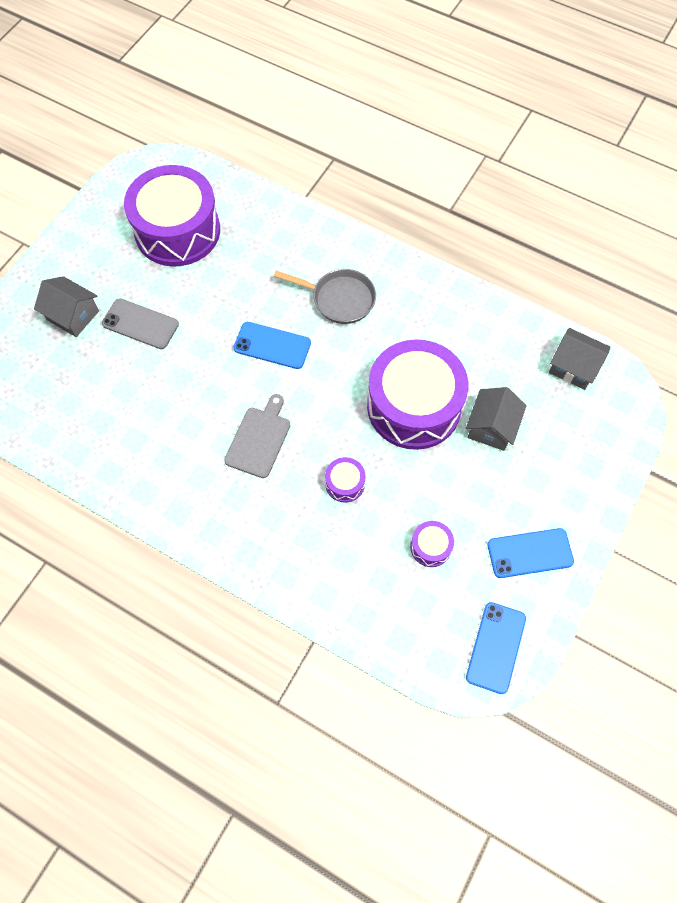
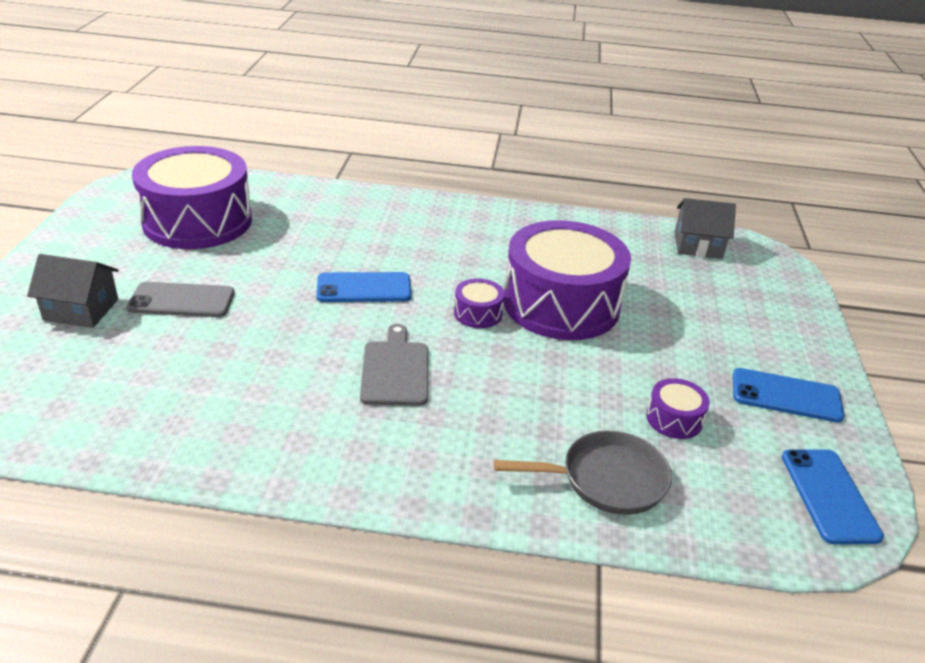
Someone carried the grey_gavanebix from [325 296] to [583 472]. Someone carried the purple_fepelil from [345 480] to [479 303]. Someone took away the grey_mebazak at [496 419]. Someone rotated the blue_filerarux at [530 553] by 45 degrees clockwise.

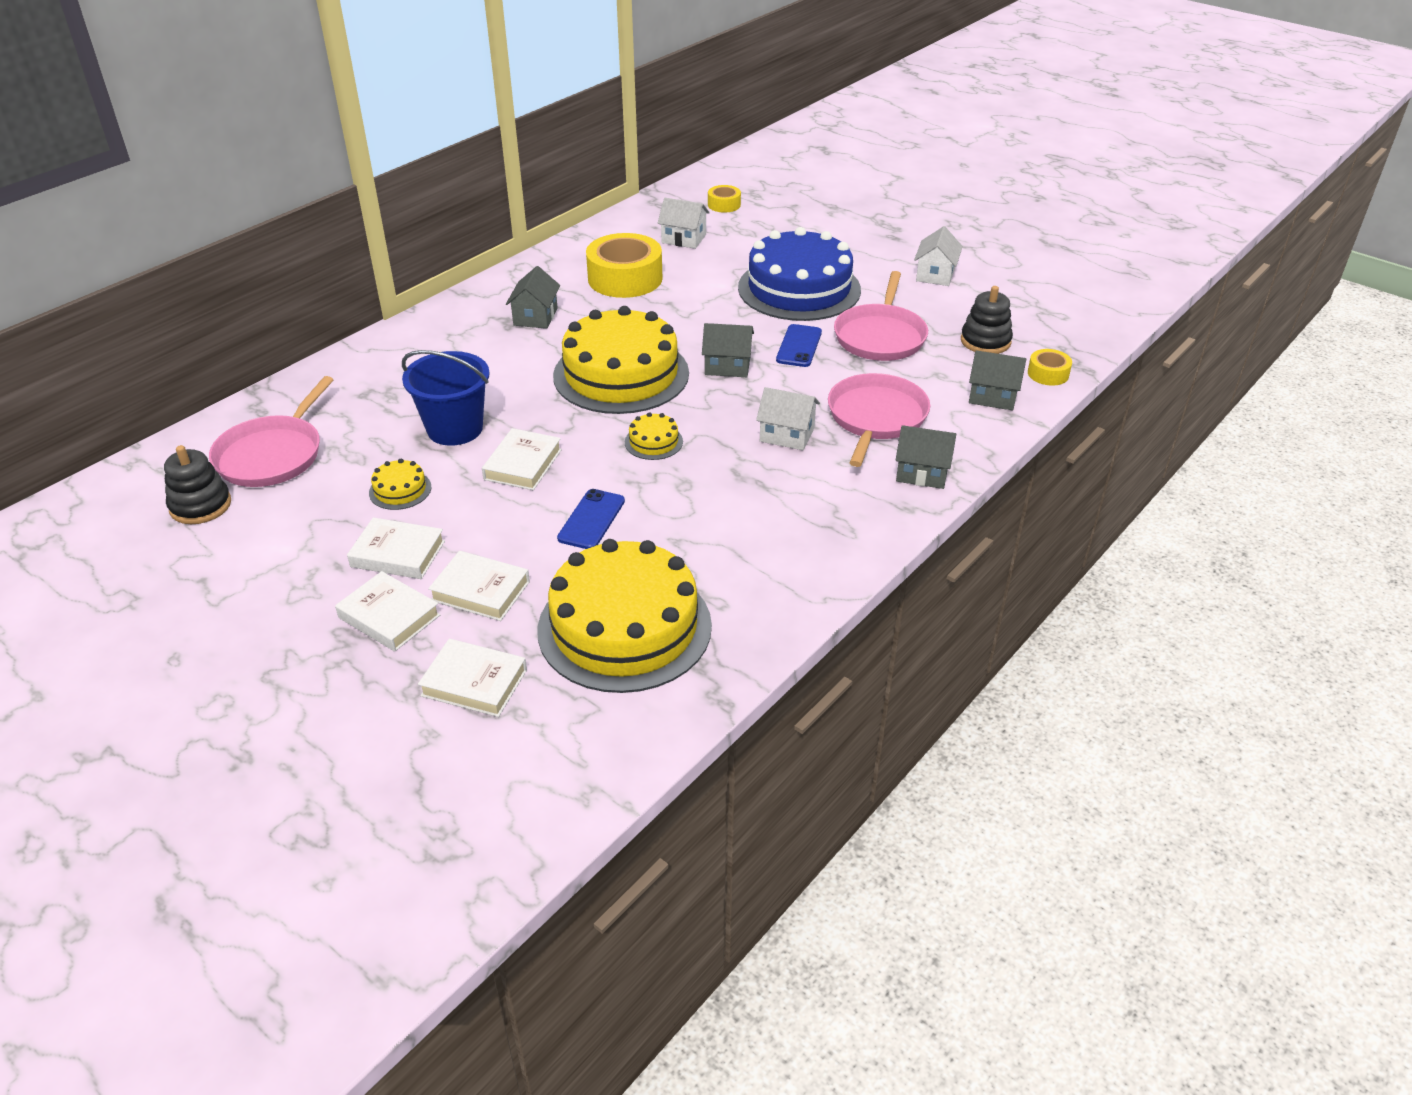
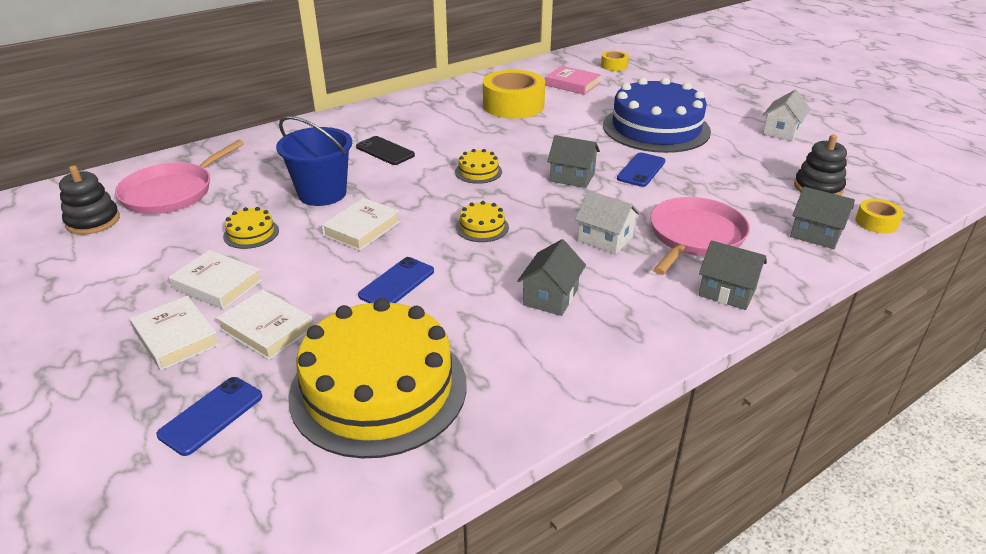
Someone swapped the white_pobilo at [472 678] for the blue_filerarux at [209 416]. Someone carried the grey_mebazak from [533 297] to [551 277]. Someone scaled the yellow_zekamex at [621 360] by 0.40. Someone swapped the white_mebazak at [684 223] for the pink_pobilo at [573 80]. Someone took away the pink_gavanebix at [881 316]. Someone put down the black_filerarux at [385 150].

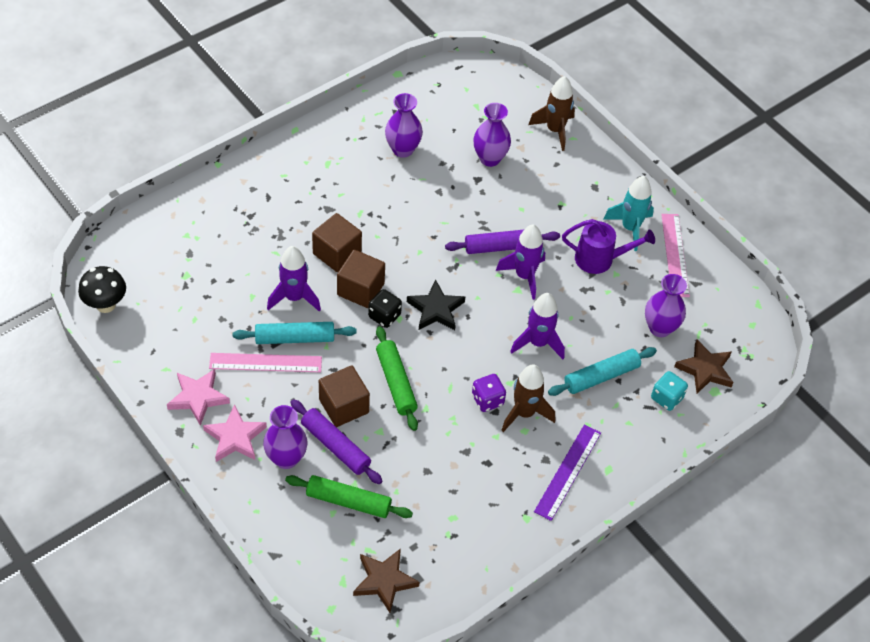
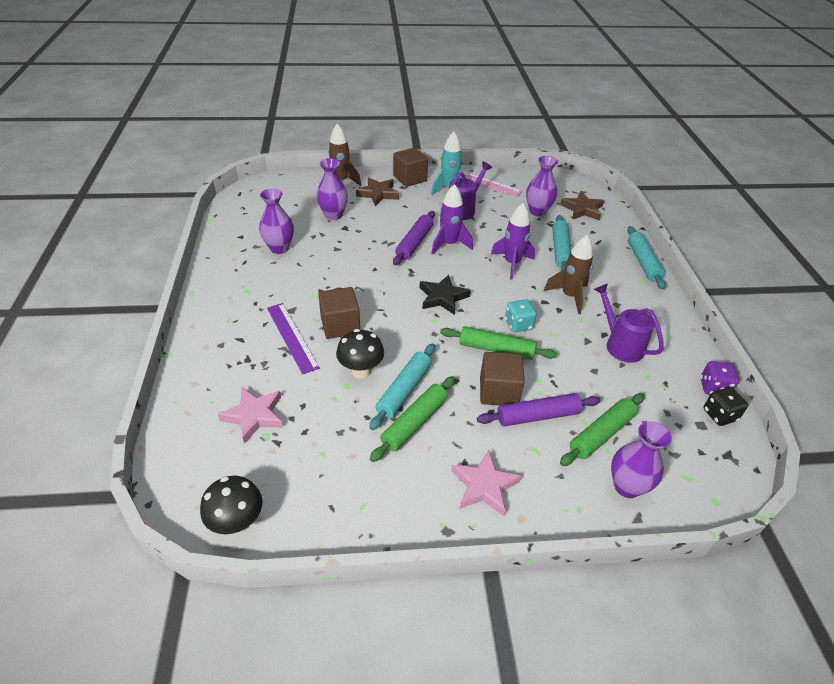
Someone carried the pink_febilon from [198 397] to [250 415]. Someone swapped the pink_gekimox at [265 362] for the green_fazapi at [412 419]. Someone carried the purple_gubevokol from [285 437] to [641 459]. Someone swapped the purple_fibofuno at [294 279] for the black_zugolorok at [360 354]. Someone carried the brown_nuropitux from [361 279] to [410 167]. Someone carried the brown_febilon from [386 580] to [377 191]. Someone carried the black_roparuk from [385 308] to [725 406]. Someone carried the purple_roparuk from [489 393] to [719 378]. Someone carried the purple_gekimox from [567 472] to [293 338]. Someone carried the turquoise_roparuk from [669 391] to [521 315]. Someone put down the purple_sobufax at [629 323]. Someone put down the turquoise_fazapi at [646 257].

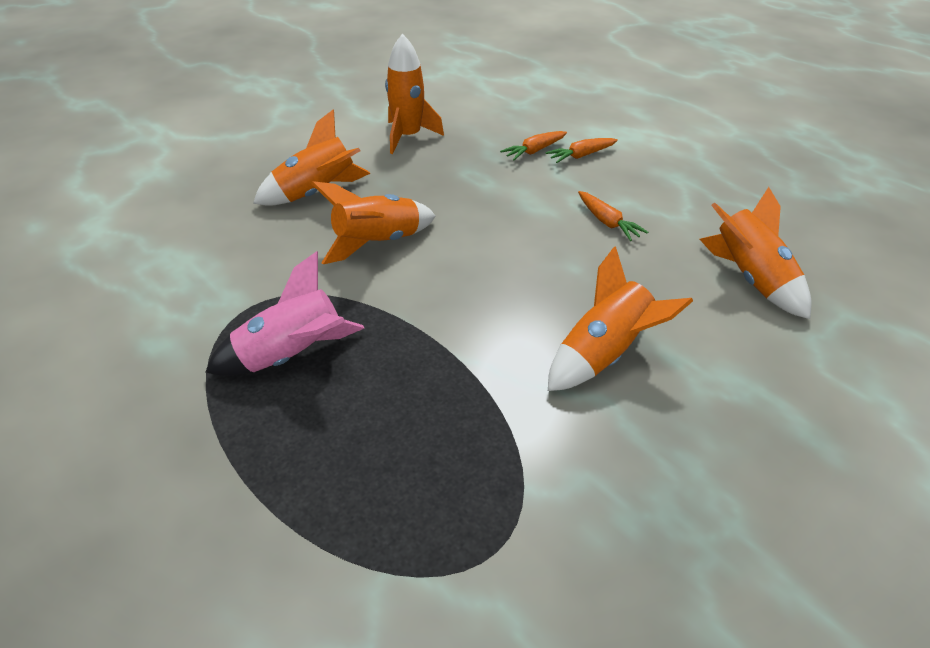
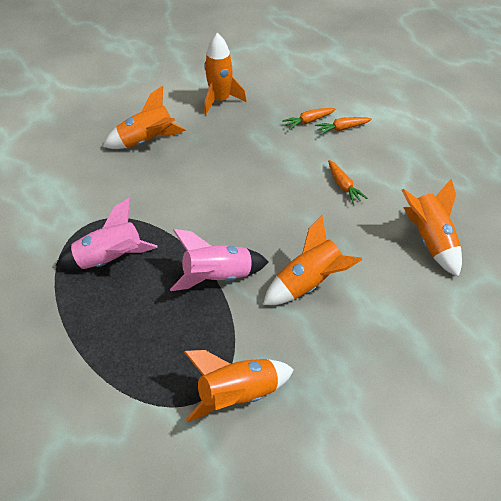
Someone carried the orange_fibofuno from [373 222] to [239 386]. Someone put down the pink_fibofuno at [219 260].

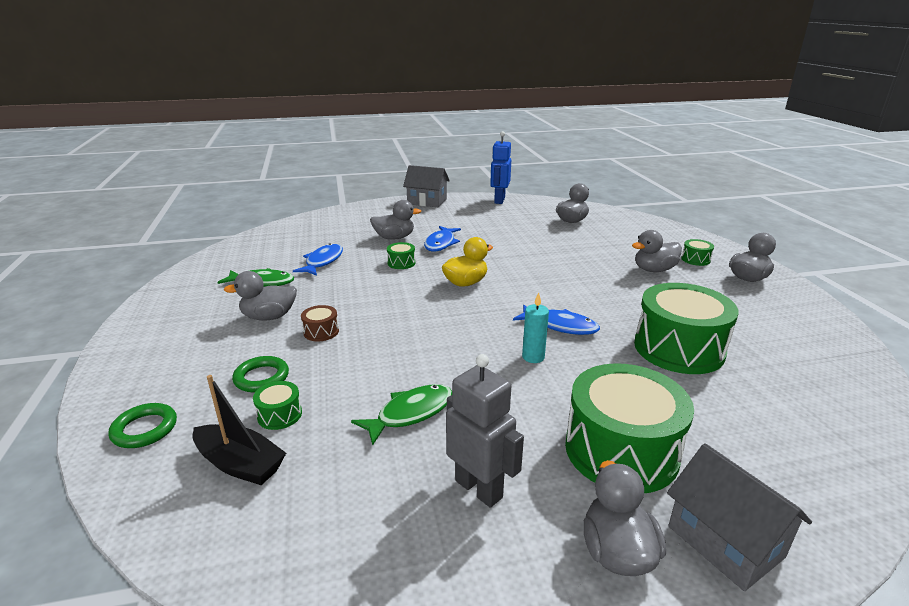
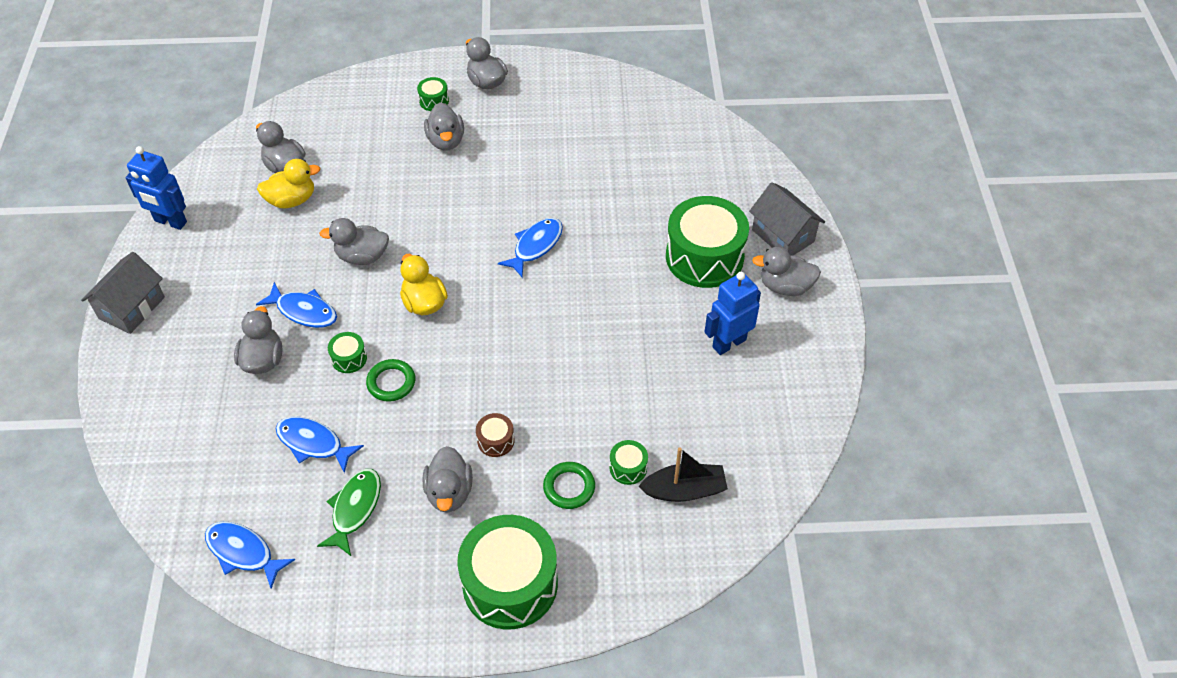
Someone carried the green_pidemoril from [142 425] to [390 380]. Someone rotated the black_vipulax at [239 430] by 45 degrees clockwise. Someone took away the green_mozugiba at [401 414]. Someone repainted the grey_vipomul at [485 431], which became the blue_vipomul at [733 313]. Someone took away the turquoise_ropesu at [535 328]. Someone carried the green_fepelil from [686 328] to [507 572]. Someone rotated the grey_mebazak at [739 517] by 75 degrees clockwise. Someone put down the blue_mozugiba at [250 555]. Someone put down the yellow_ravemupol at [288 183]. Someone put down the grey_ravemupol at [354 241].

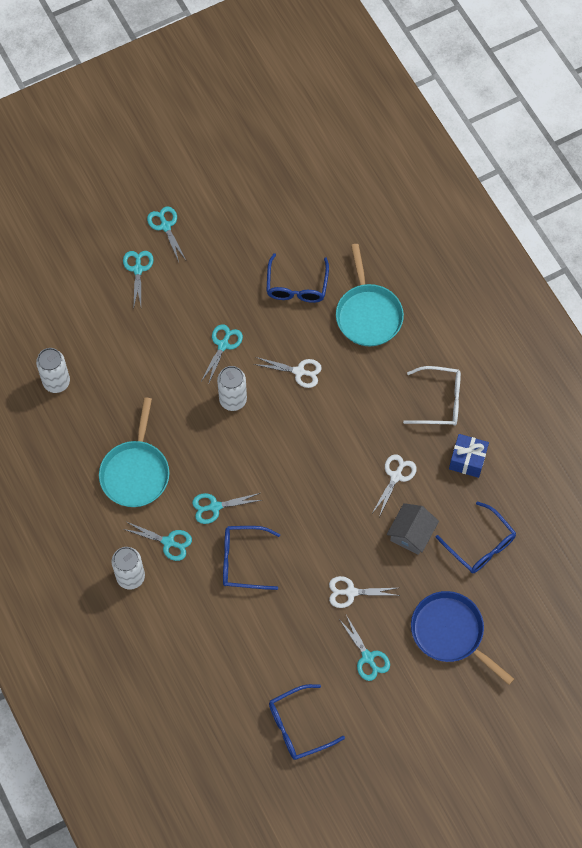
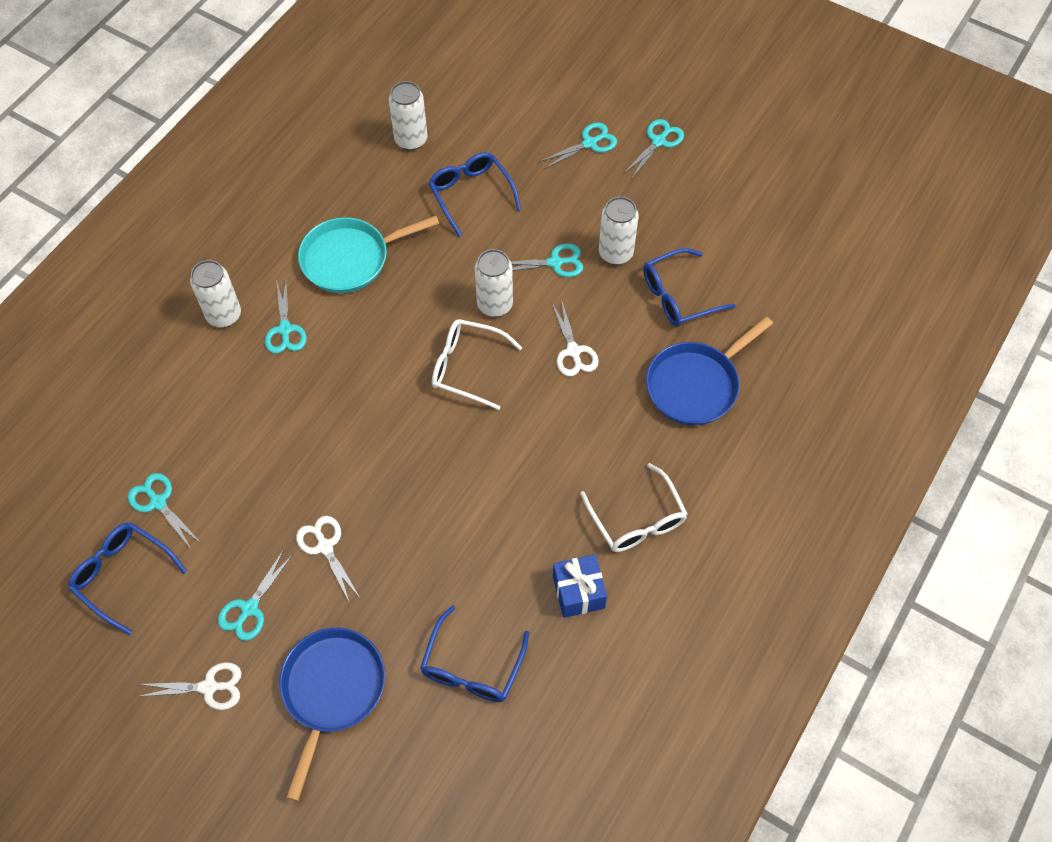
Someone carried the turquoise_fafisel from [226 508] to [165 511]. Someone carried the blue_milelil from [251 558] to [475 194]. Someone repainted the turquoise_gavanebix at [370 295], which became the blue_gavanebix at [709 371]. Someone carried the white_fafisel from [395 485] to [189 686]. Someone took away the grey_mebazak at [413 529]. Someone put down the white_milelil at [477 364]. Someone put down the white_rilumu at [619 231].

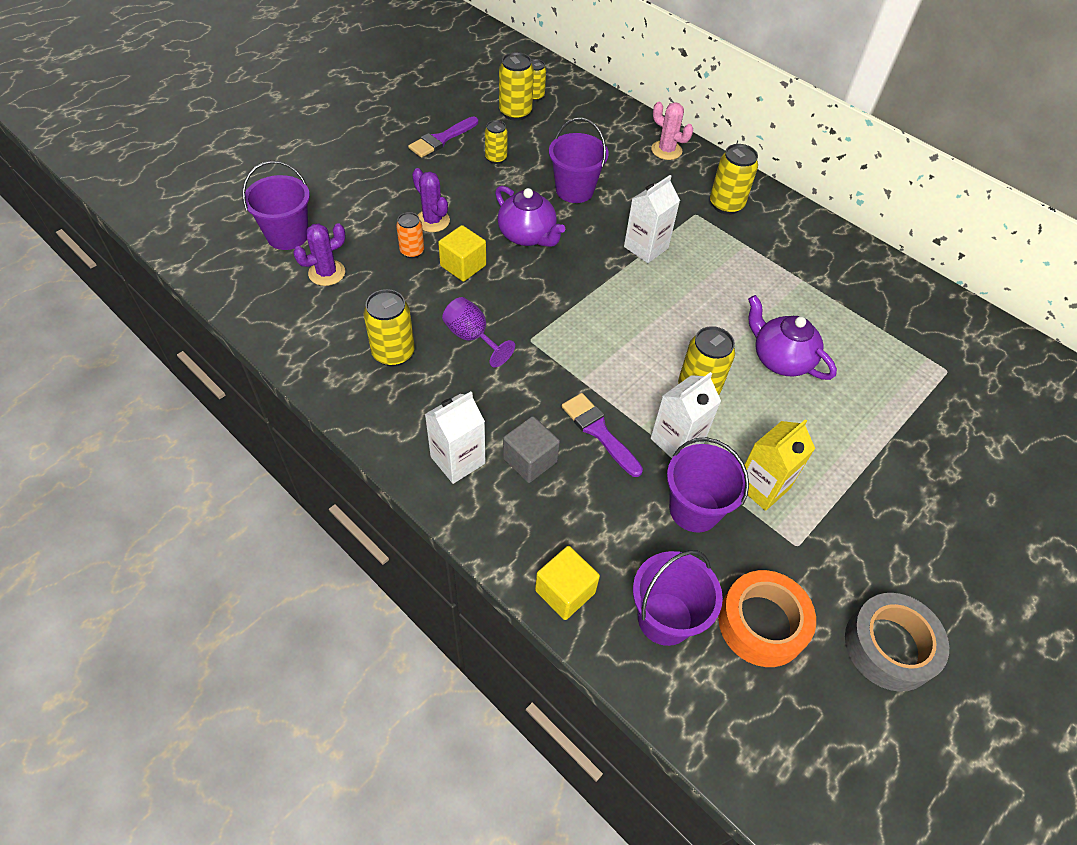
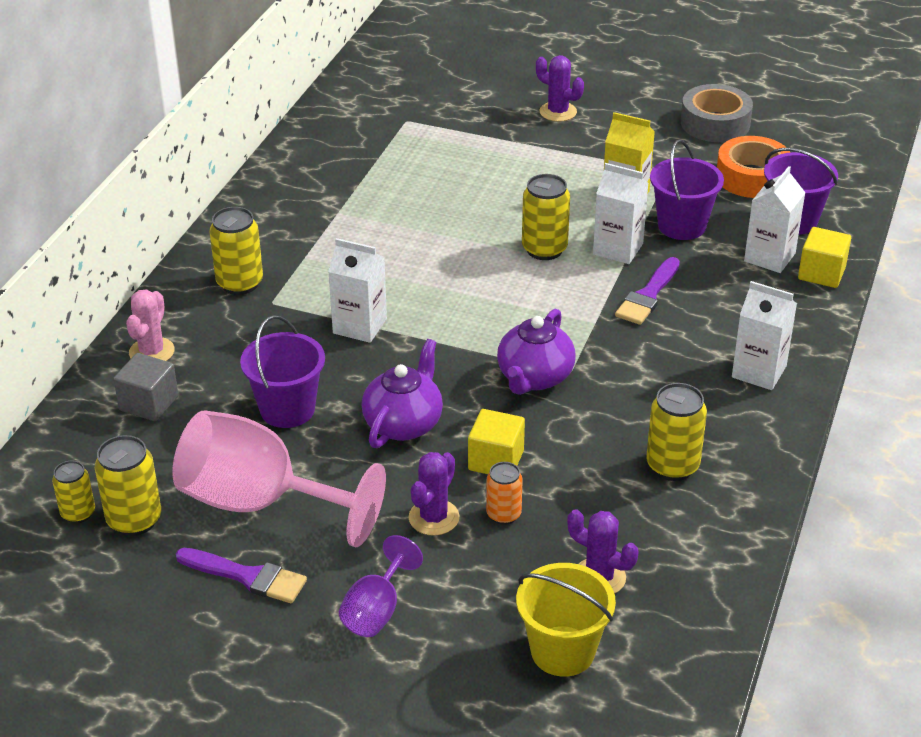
Someone repainted the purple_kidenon at [276 205], which became the yellow_kidenon at [566 620]. Someone carried the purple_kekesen from [478 332] to [381 586]. Someone swapped the yellow_rilumu at [496 142] for the pink_kekesen at [279 478]. Someone carried the grey_nuropitux from [531 449] to [145 387]. Someone carried the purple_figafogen from [792 337] to [536 352]. Someone put down the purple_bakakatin at [560 88]. Someone put down the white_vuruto at [774 219].

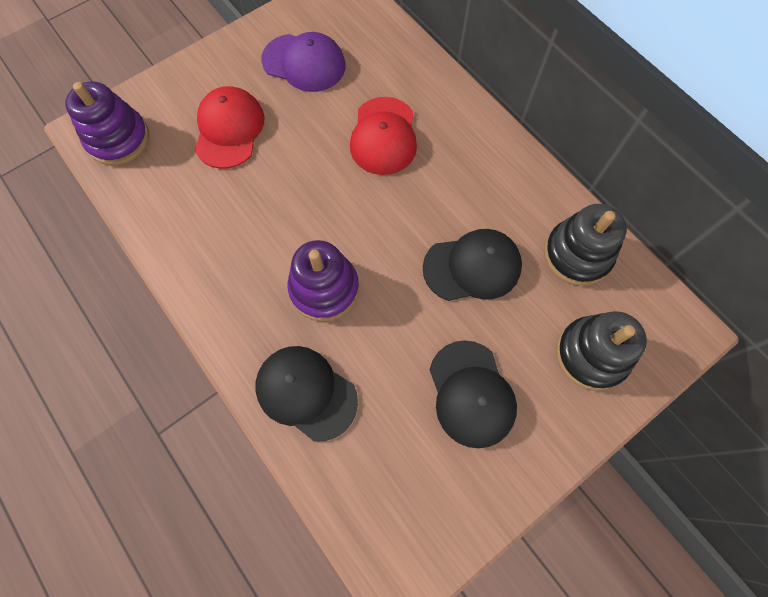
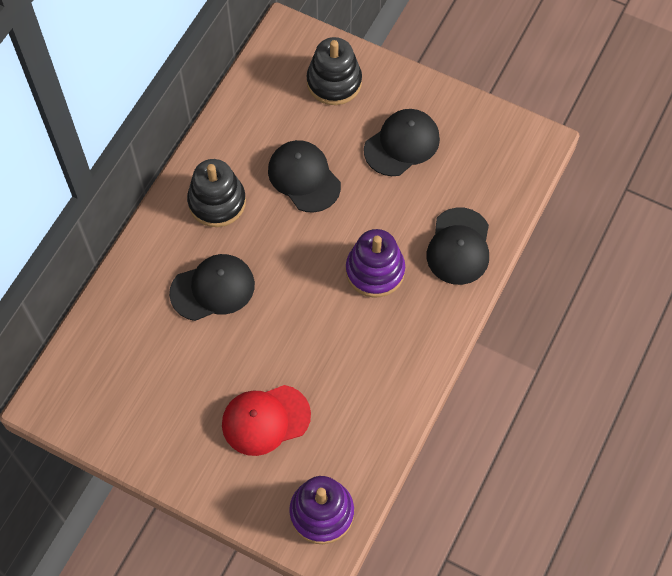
Someone took away the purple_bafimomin at [303 62]. Someone repainted the red_bafimomin at [383 136], which became the black_bafimomin at [212 287]. Someone carried the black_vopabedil from [585 245] to [216 193].

